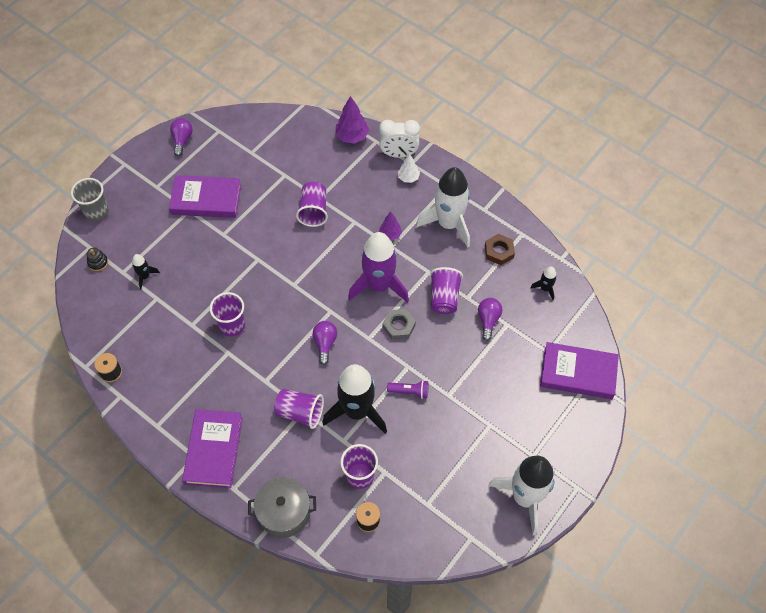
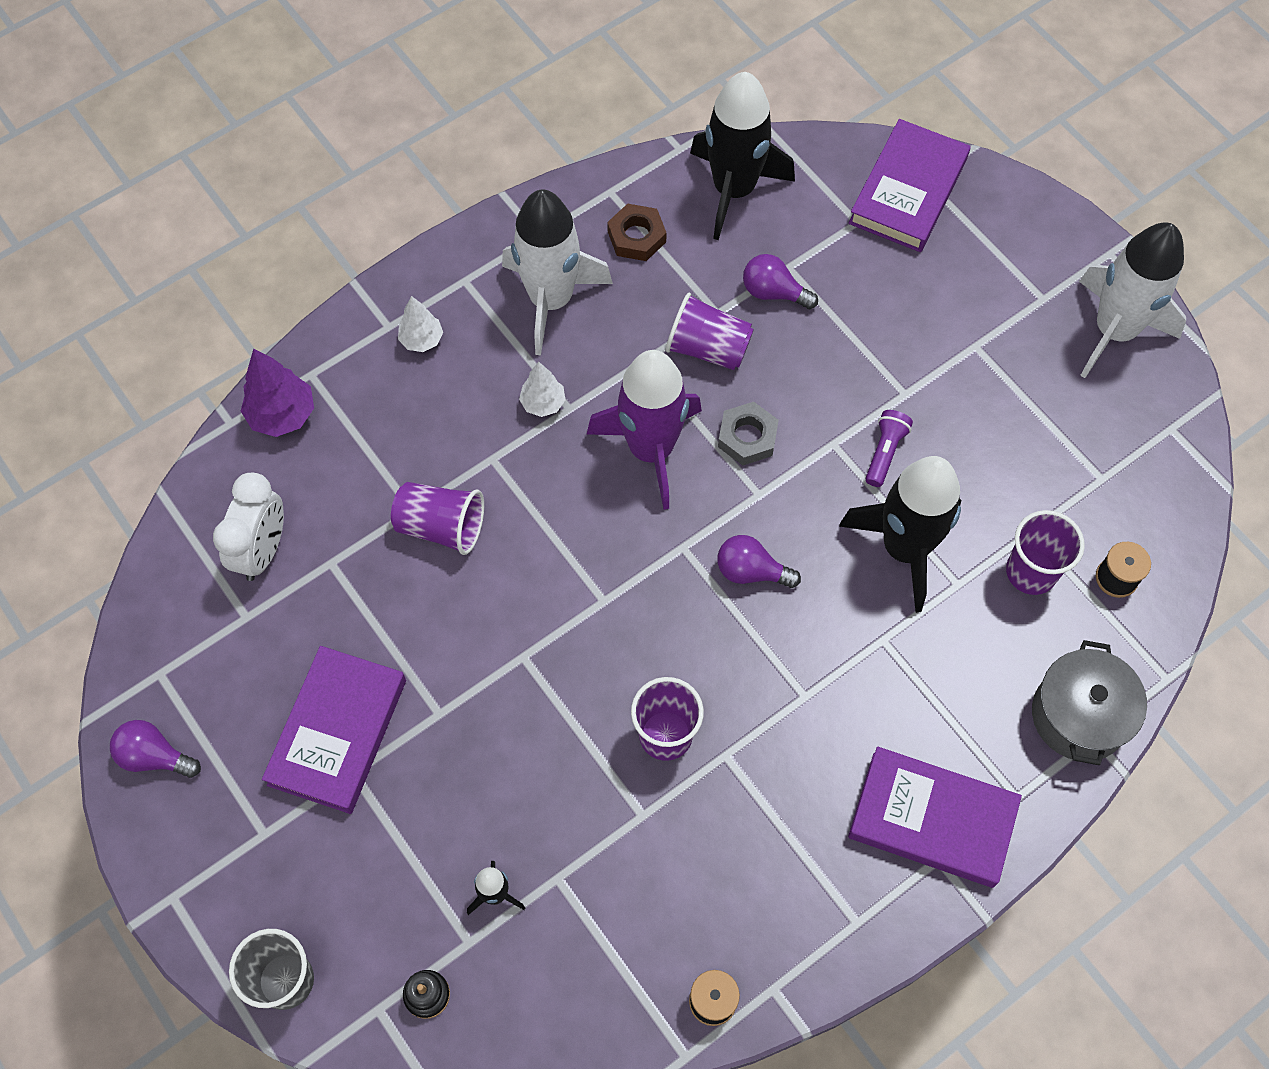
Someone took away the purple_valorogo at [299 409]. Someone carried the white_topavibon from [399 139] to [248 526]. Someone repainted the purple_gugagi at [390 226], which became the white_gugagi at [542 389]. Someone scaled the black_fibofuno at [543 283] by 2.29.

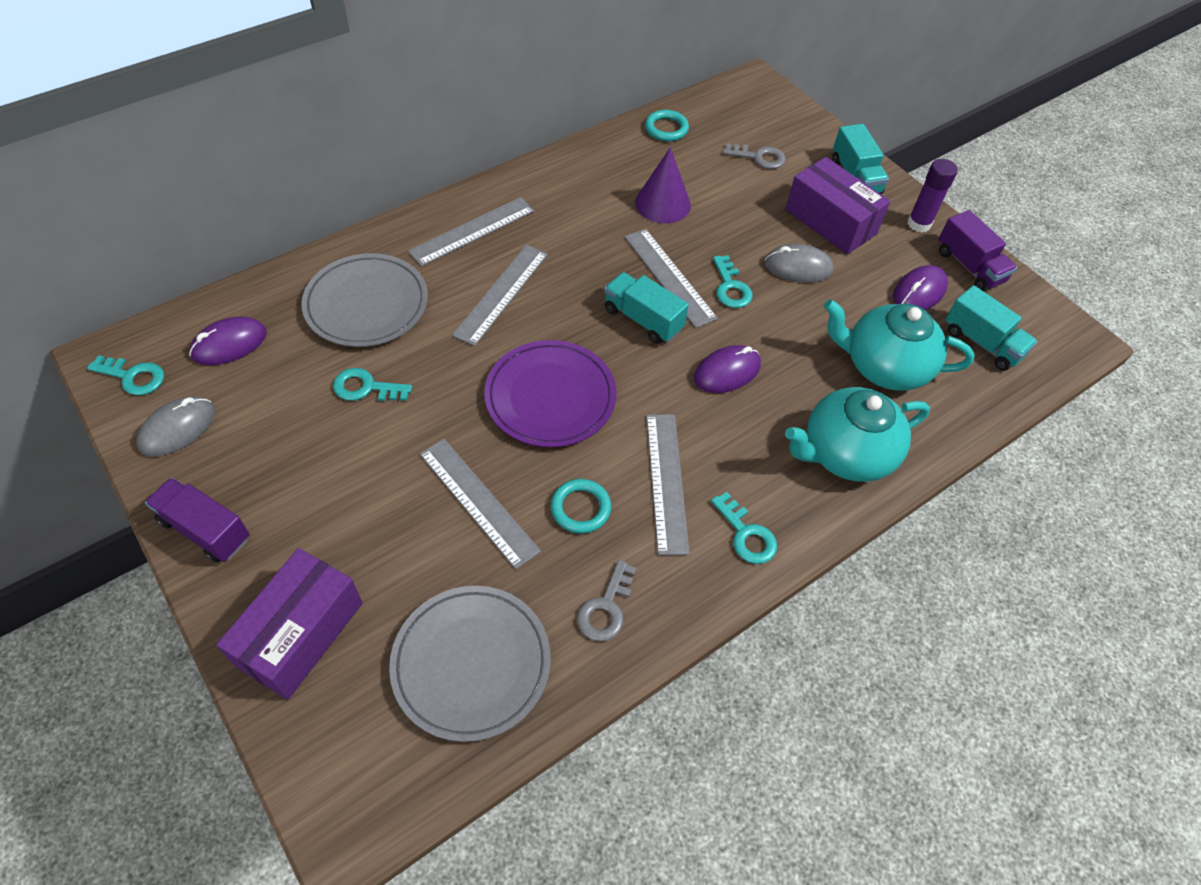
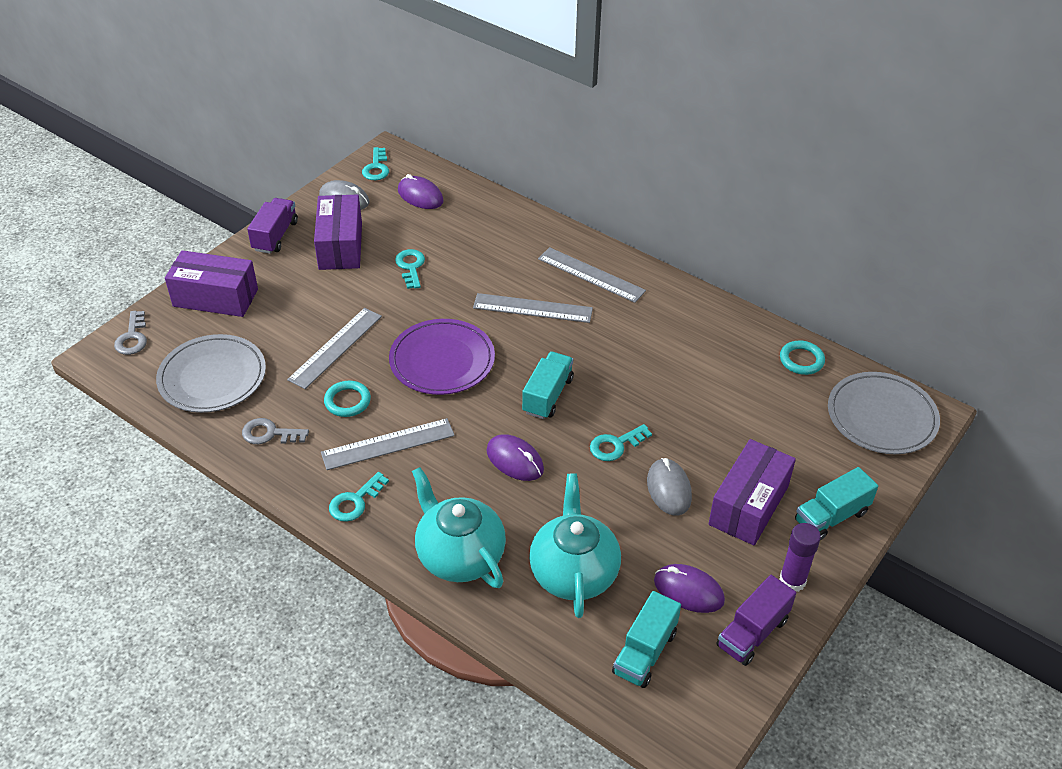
Someone carried the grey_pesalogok from [364 300] to [884 413]. Someone took away the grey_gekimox at [671 278]. Someone took away the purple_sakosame at [663 185]. Someone carried the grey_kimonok from [754 156] to [130 333]. Someone put down the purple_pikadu at [338 232].

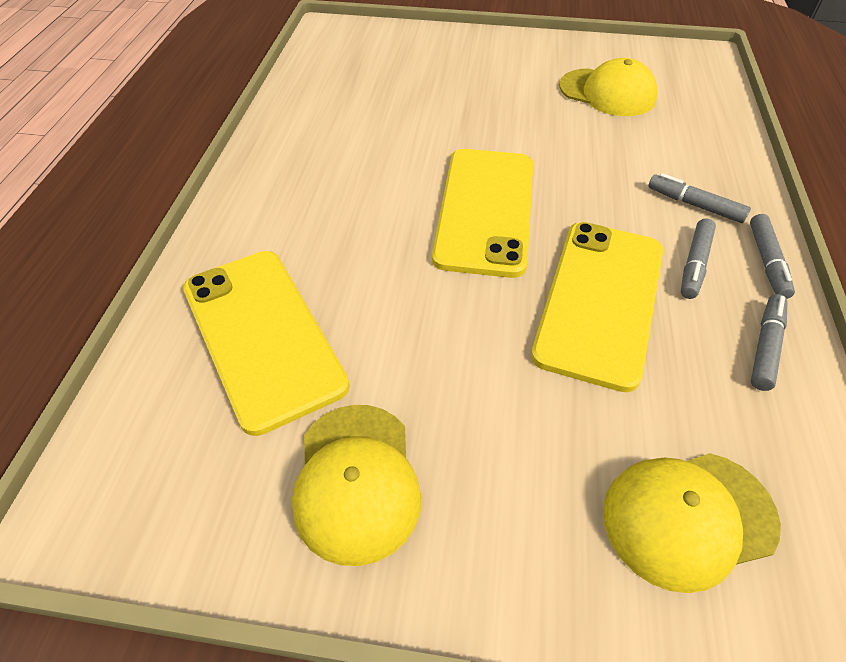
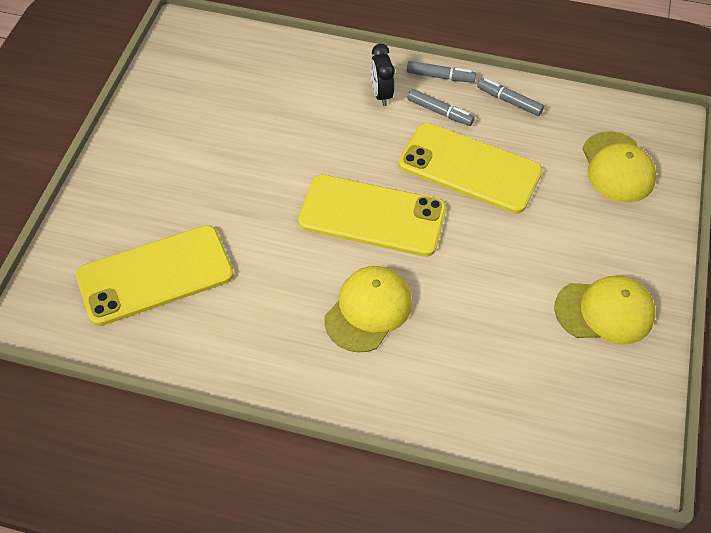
Someone carried the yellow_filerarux from [266 343] to [155 275]. Someone carried the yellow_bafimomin from [608 87] to [368 309]. Someone swapped the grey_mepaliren at [699 198] for the black_topavibon at [383 75].

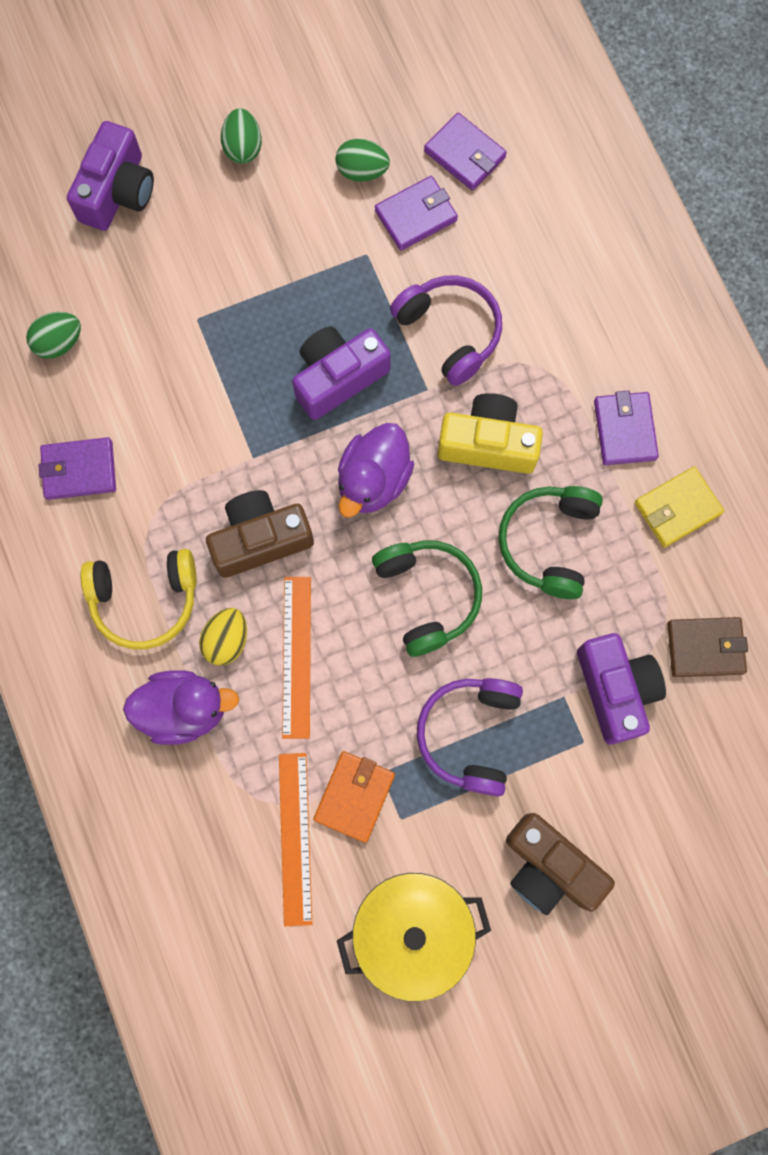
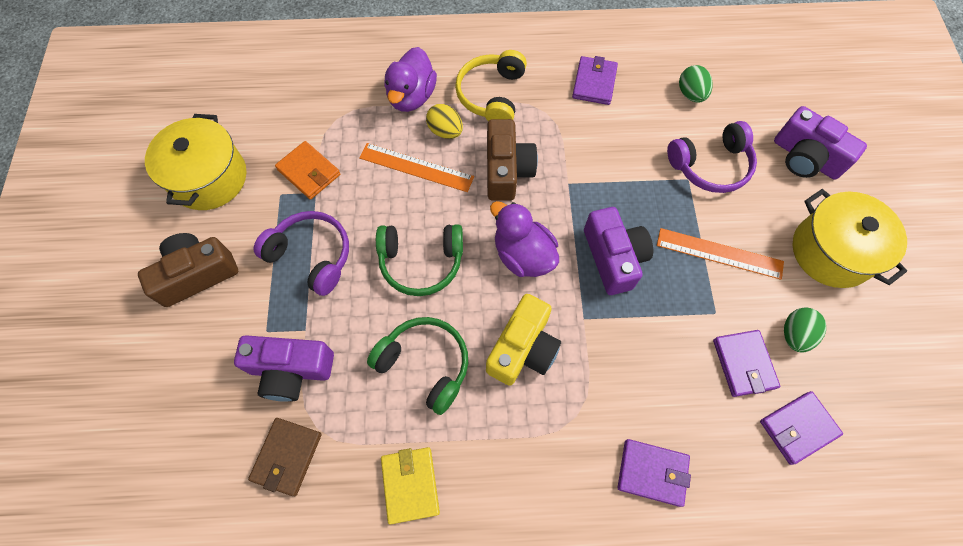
Someone swapped the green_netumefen at [241 136] for the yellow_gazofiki at [849 238]. Someone carried the orange_gekimox from [295 839] to [720 254]. Someone carried the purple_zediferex from [446 331] to [712 157]. Someone carried the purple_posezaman from [626 428] to [654 473].

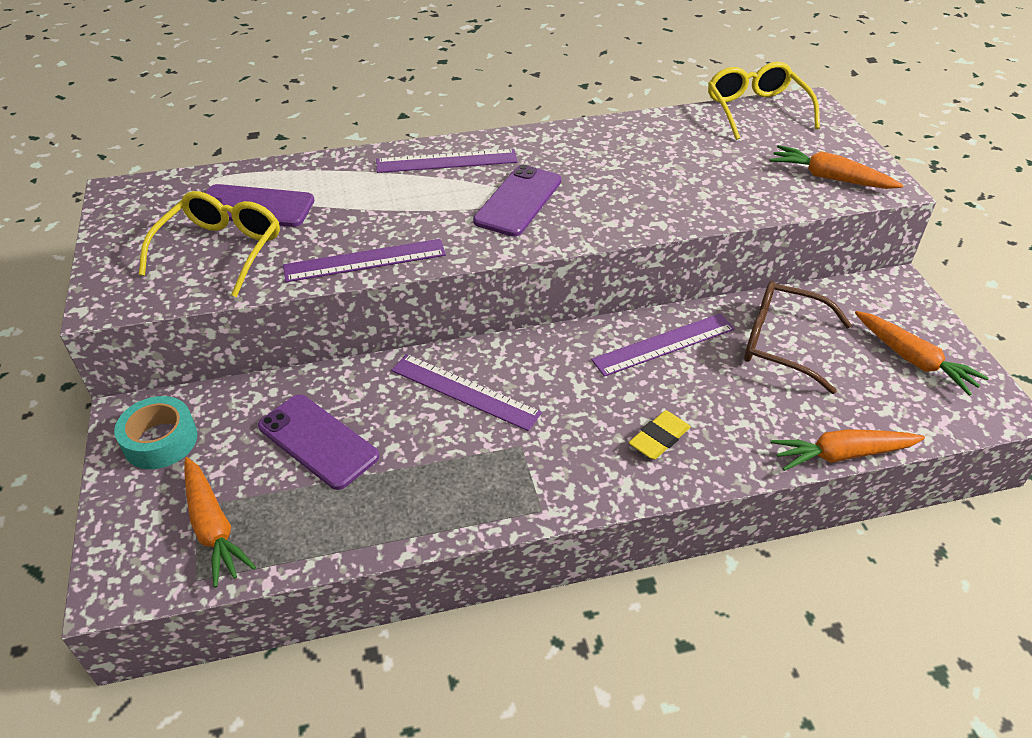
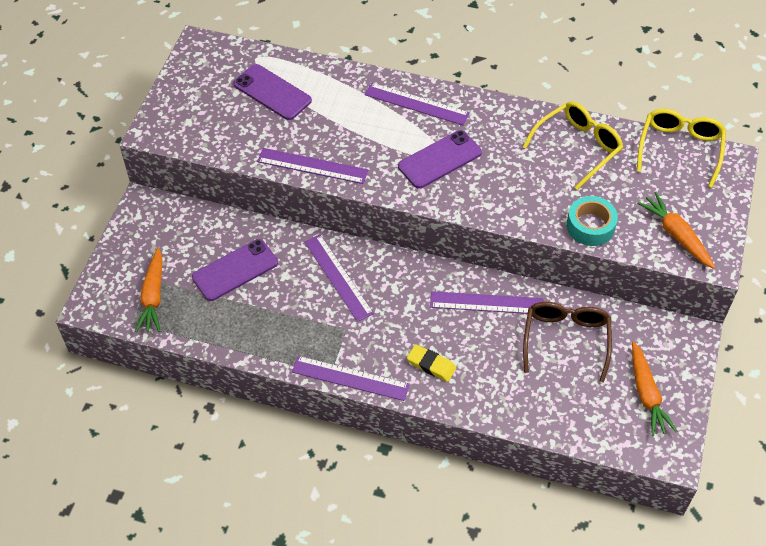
Someone carried the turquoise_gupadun from [155 432] to [592 221]. Someone carried the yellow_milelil from [209 244] to [573 145]. Someone rotated the purple_filerarux at [318 442] by 75 degrees clockwise. Someone rotated the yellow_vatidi at [660 435] by 45 degrees clockwise. Someone rotated the brown_milelil at [798 337] by 45 degrees clockwise. Someone took away the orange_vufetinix at [847 450]. Someone put down the purple_gekimox at [351 378].

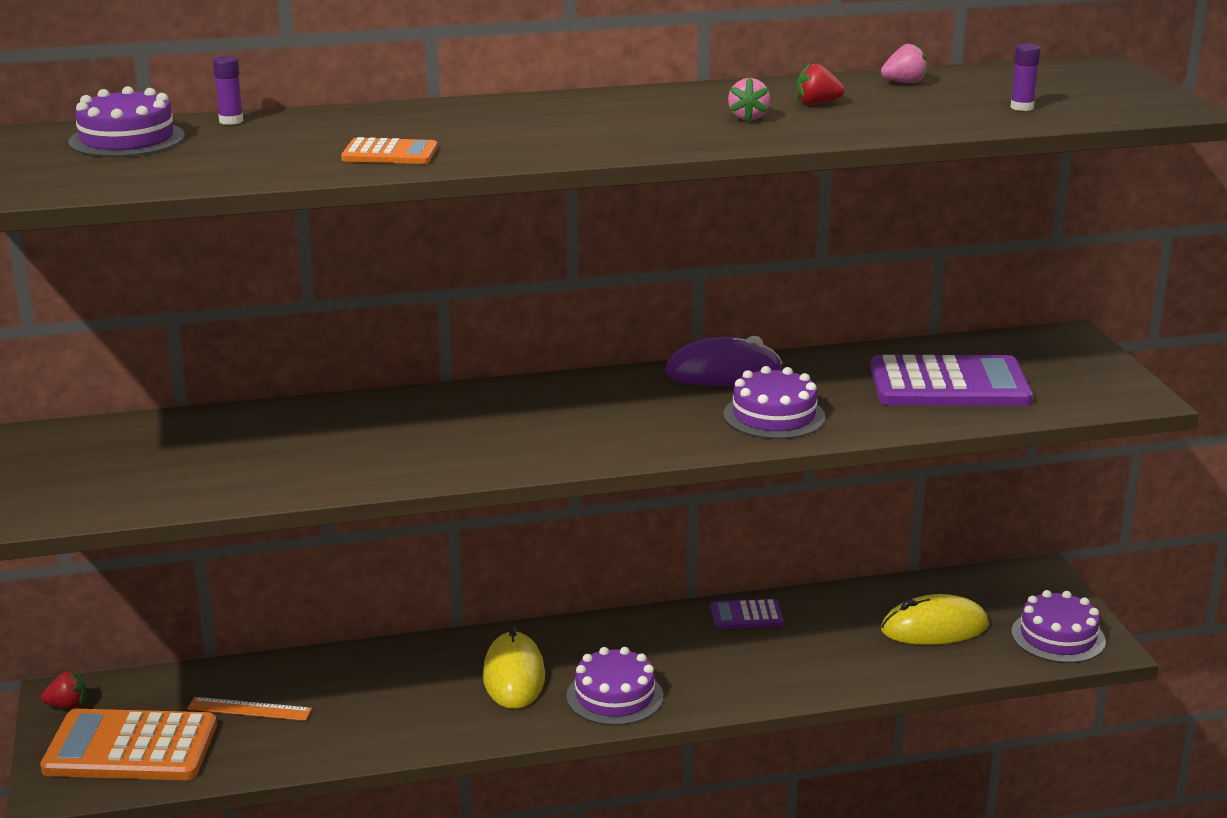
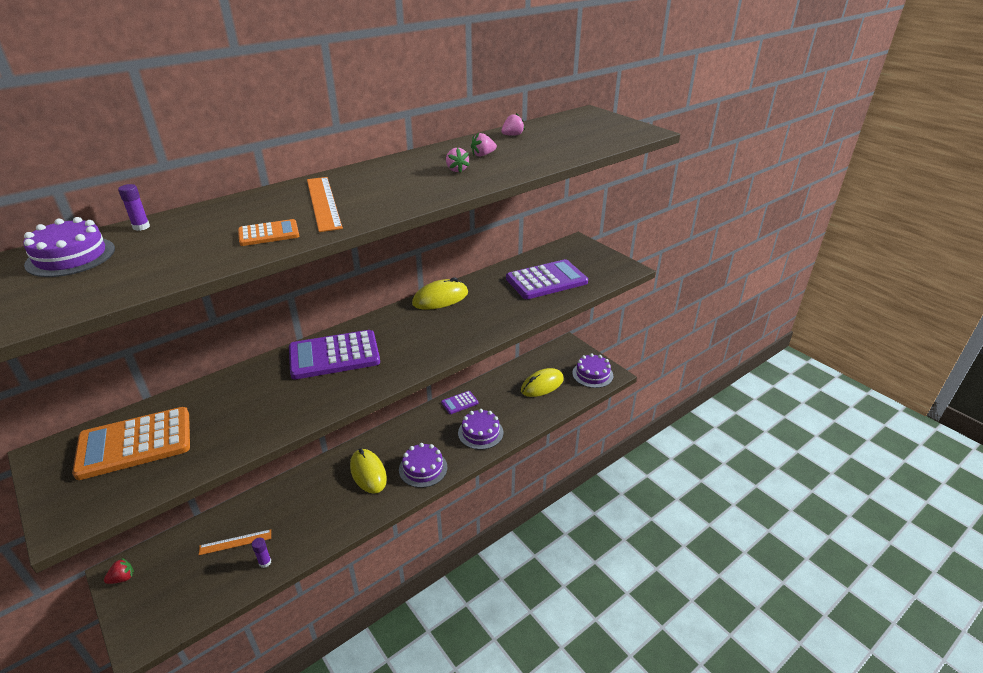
Someone carried the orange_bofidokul from [128 744] to [131 443]. Someone repainted the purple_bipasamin at [724 361], which became the yellow_bipasamin at [440 293]. Someone carried the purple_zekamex from [774 402] to [481 429]. Someone repainted the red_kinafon at [821 83], which became the pink_kinafon at [484 145]. Someone carried the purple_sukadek from [1025 77] to [262 553]. Someone put down the purple_bofidokul at [334 354]. Someone put down the orange_gekimox at [325 204].

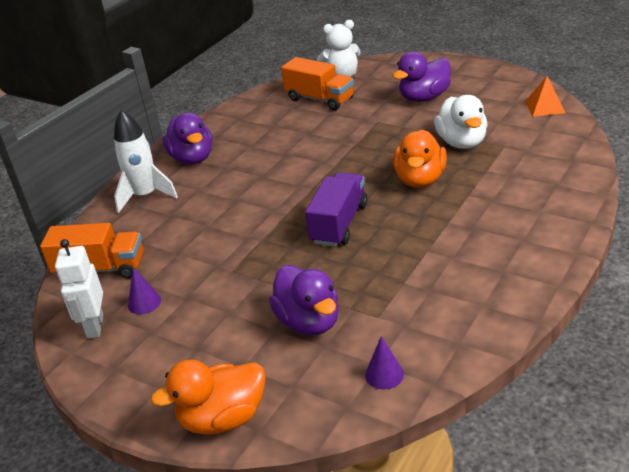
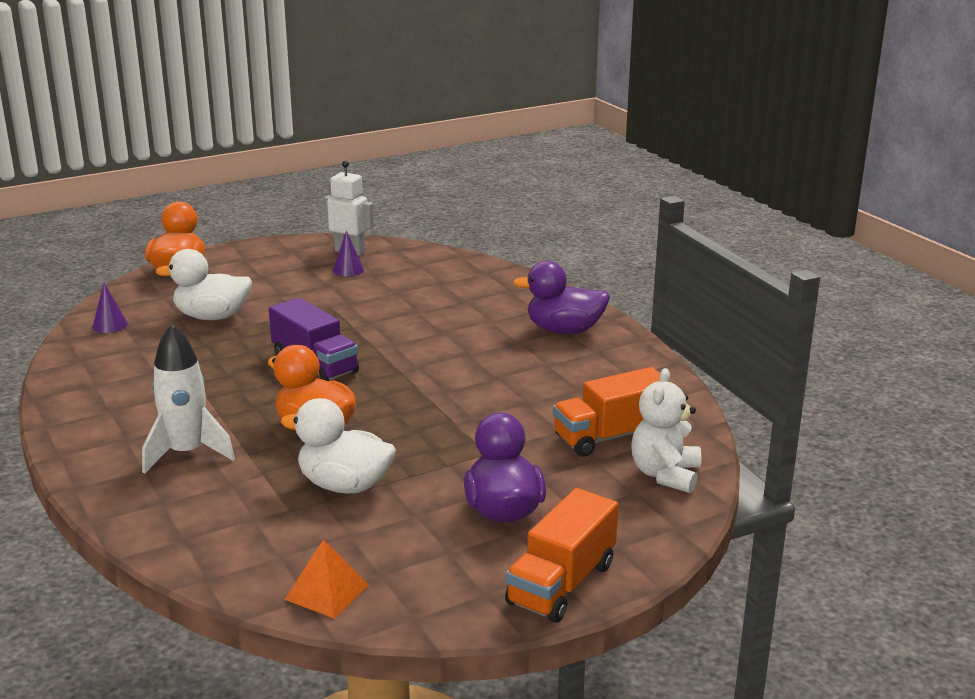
Someone carried the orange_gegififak from [91 251] to [562 555]. Someone carried the white_fibofuno from [146 161] to [188 399]. Someone repainted the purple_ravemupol at [304 300], which became the white_ravemupol at [204 284].

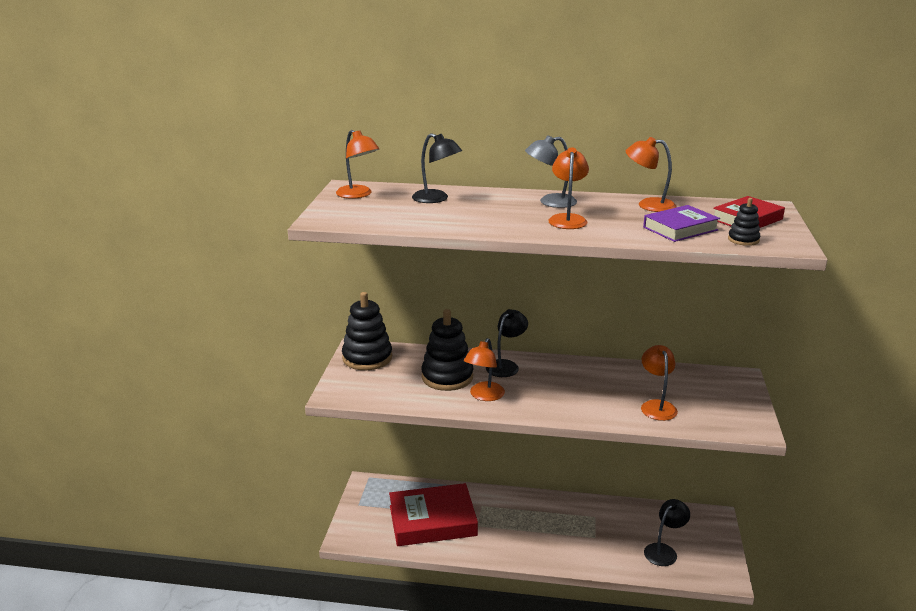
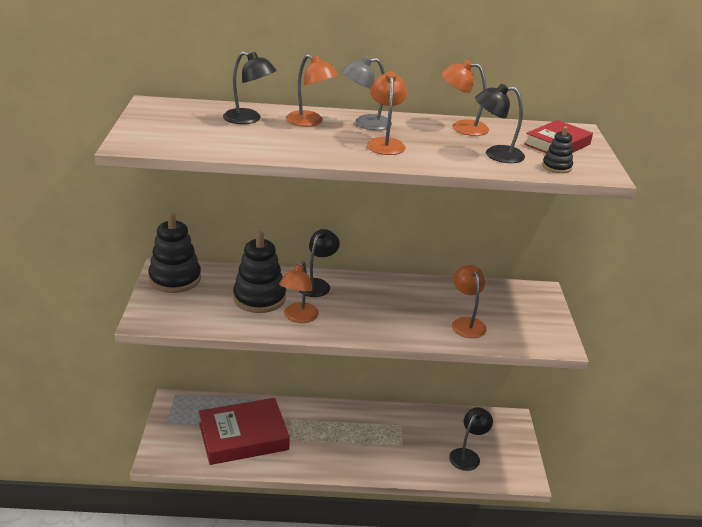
Someone carried the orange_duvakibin from [357 164] to [312 90]. Someone swapped the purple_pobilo at [681 223] for the black_duvakibin at [500 123].

